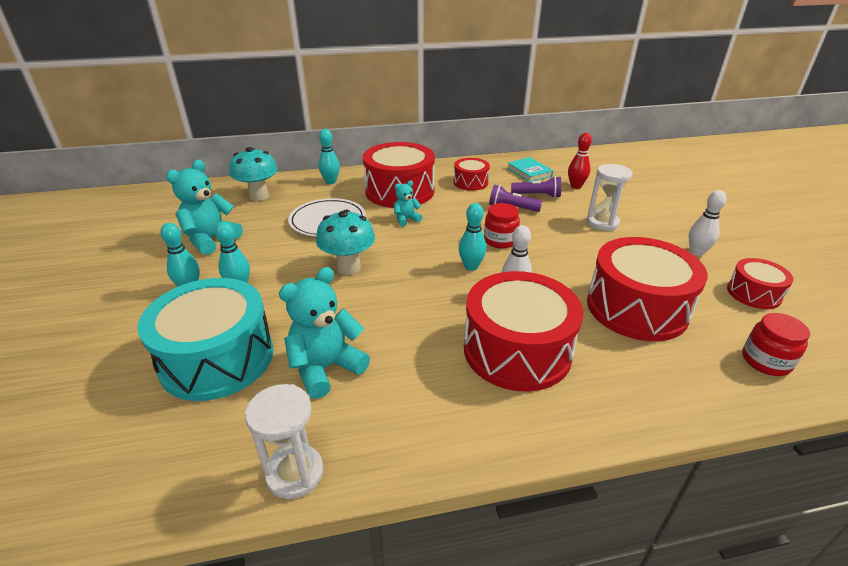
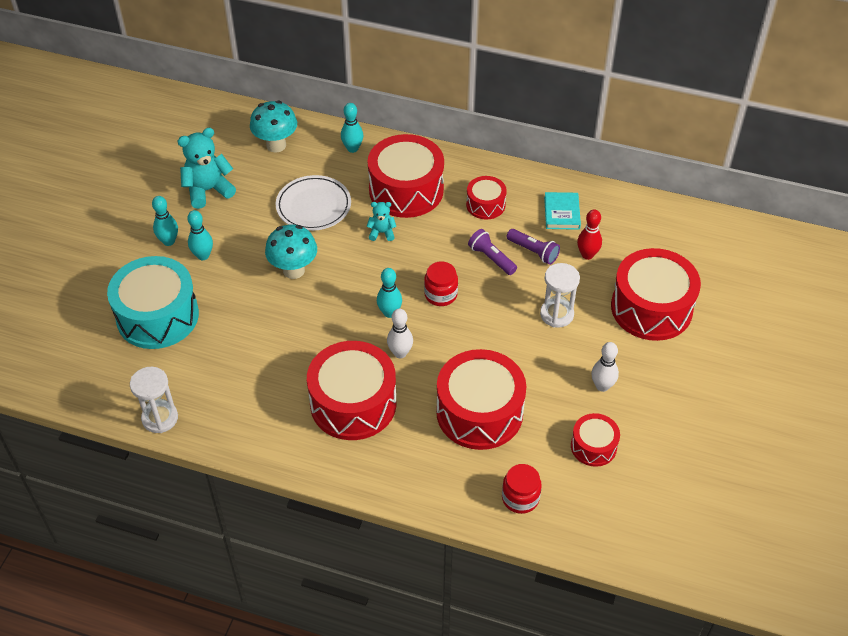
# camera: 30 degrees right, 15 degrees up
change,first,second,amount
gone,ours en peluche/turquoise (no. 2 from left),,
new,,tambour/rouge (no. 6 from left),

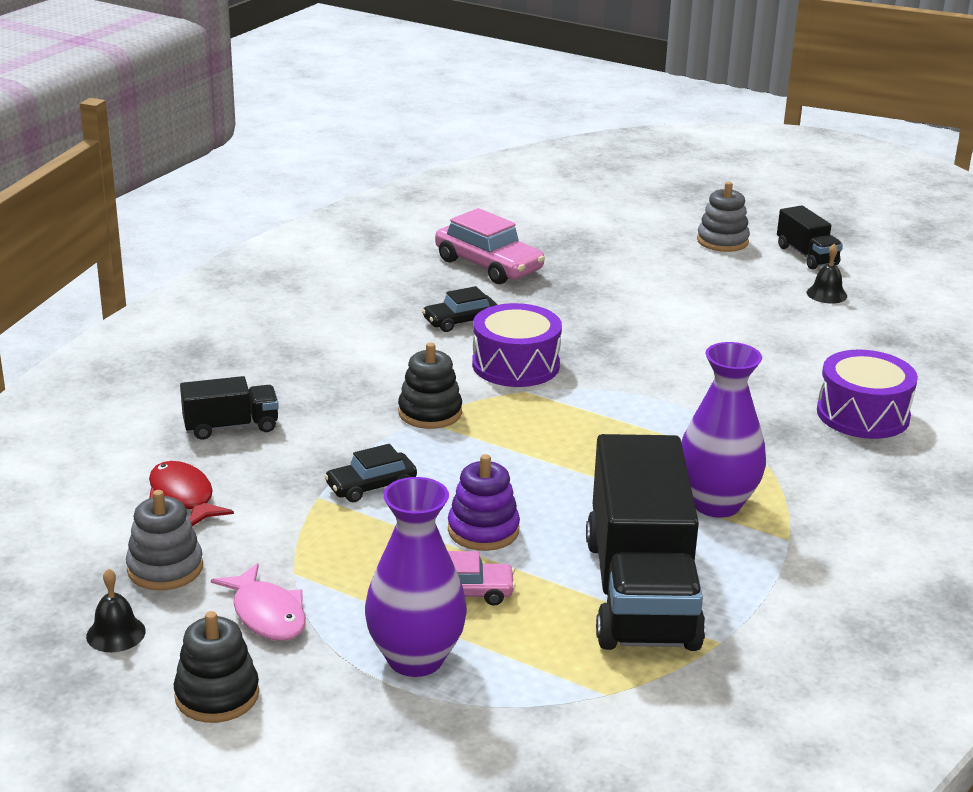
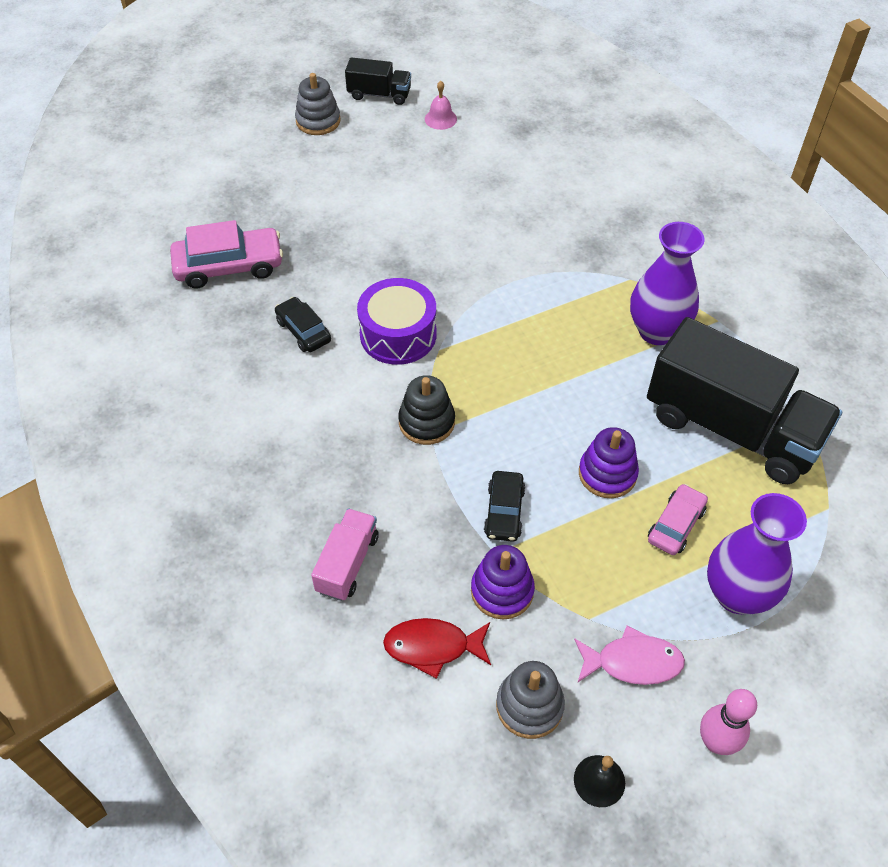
# camera: 55 degrees left, 25 degrees up
change,first,second,amount
swapped,jouet à empiler/noir (no. 1 from left),quille/rose,
repainted,camion/noir (no. 1 from left),camion/rose,
rotated,voiture/noir (no. 2 from left in the first image),voiture/noir (no. 1 from left),135 degrees clockwise
repainted,cloche/noir (no. 2 from left),cloche/rose,
gone,tambour/violet (no. 2 from left),,
new,,jouet à empiler/violet (no. 1 from left),

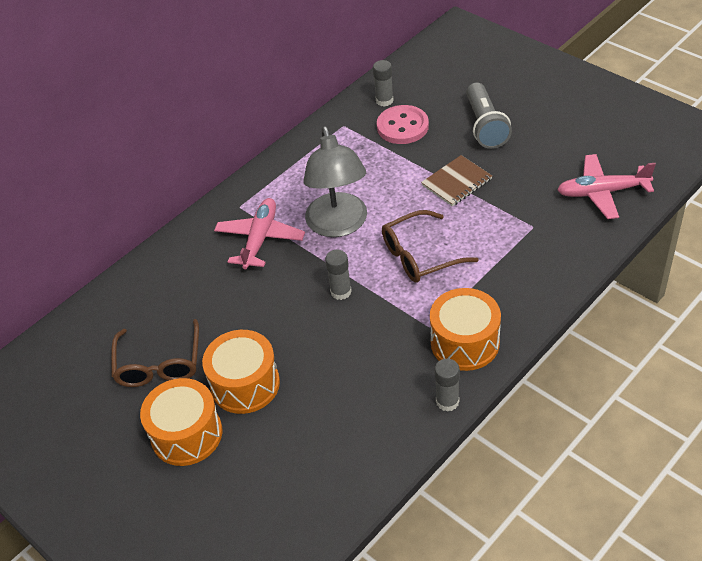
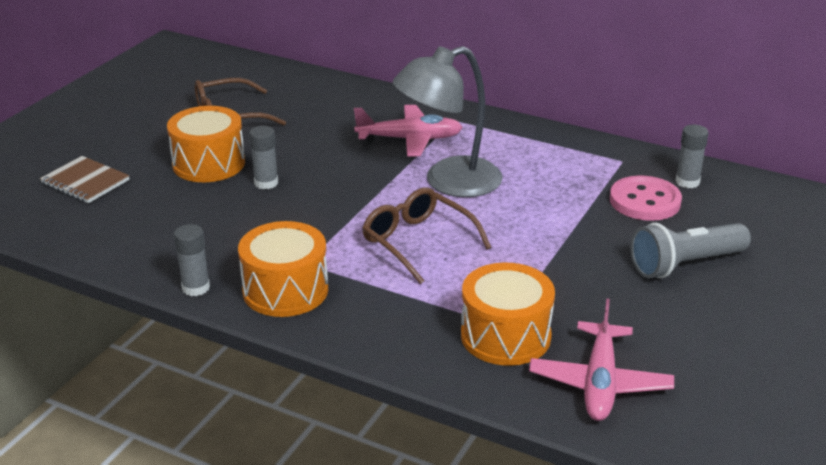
# camera: 70 degrees right, 15 degrees down
change,first,second,amount
shifted,tambour/orange (no. 1 from left in the first image),tambour/orange (no. 3 from left),
shifted,bâton de colle/gris (no. 1 from left in the first image),bâton de colle/gris (no. 2 from left),
shifted,carnet/marron,,
rotated,avion/rose (no. 2 from left),,150 degrees counterclockwise

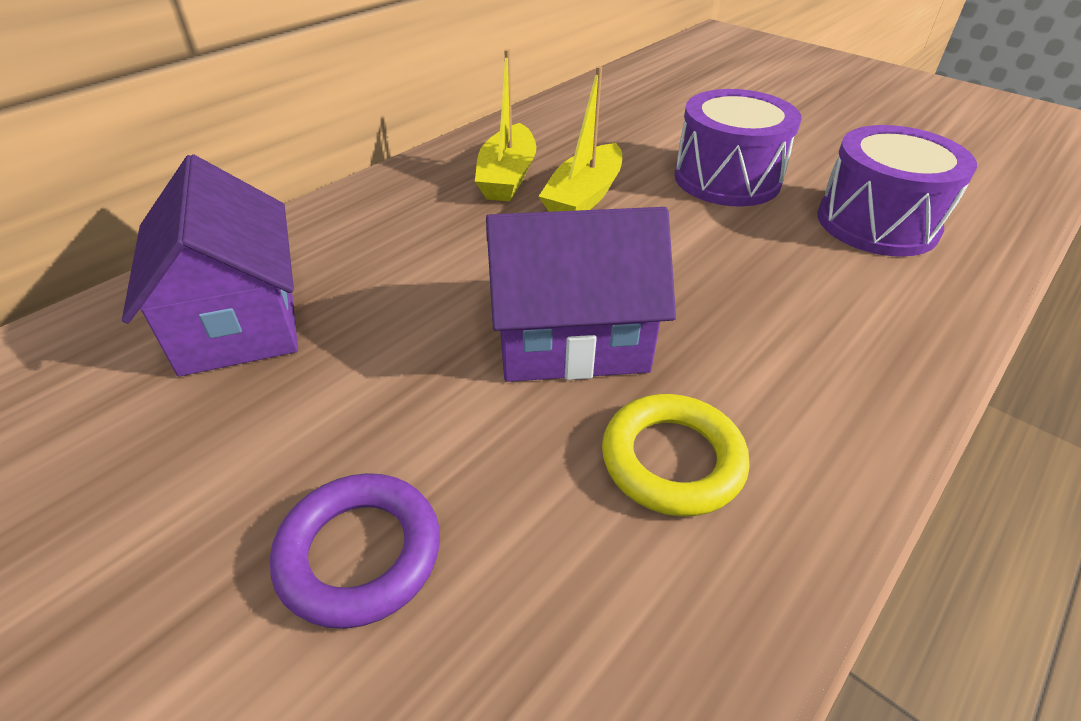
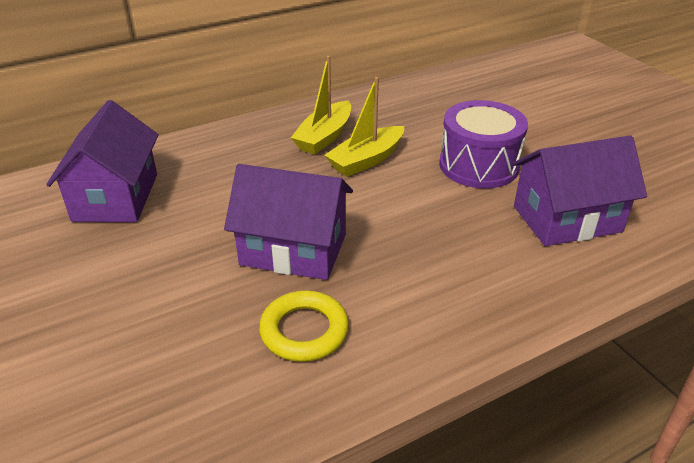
# camera: 20 degrees right, 5 degrees down
change,first,second,amount
gone,anneau/violet,,
swapped,tambour/violet (no. 2 from left),maison/violet (no. 3 from left),

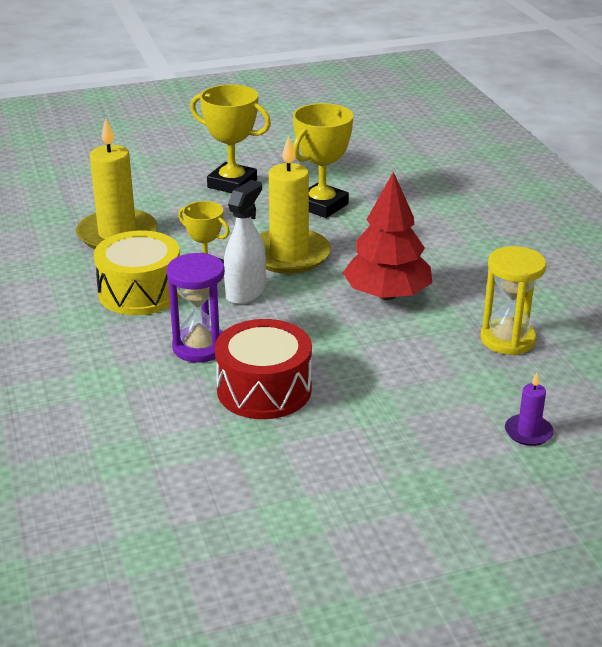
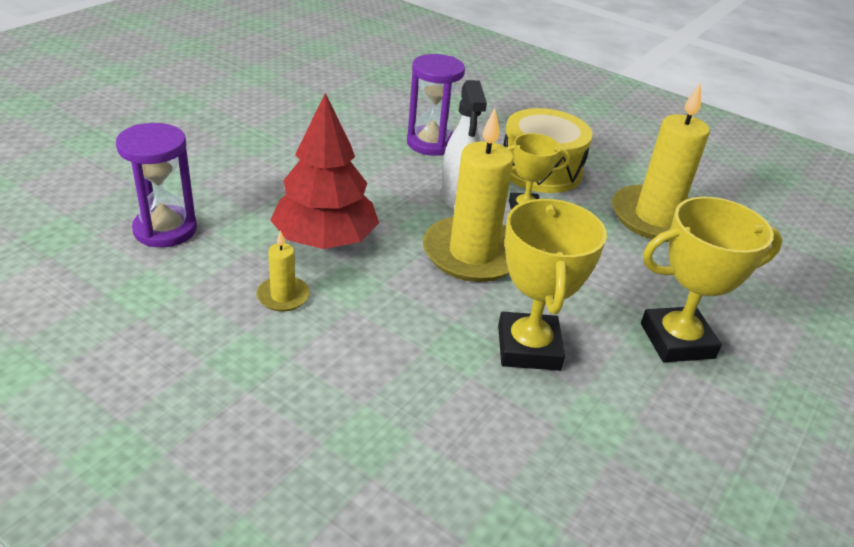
# camera: 140 degrees right, 5 degrees up
change,first,second,amount
gone,tambour/rouge,,
repainted,sablier/jaune,sablier/violet (no. 1 from left),
gone,bougie/violet,,
new,,bougie/jaune (no. 1 from left),

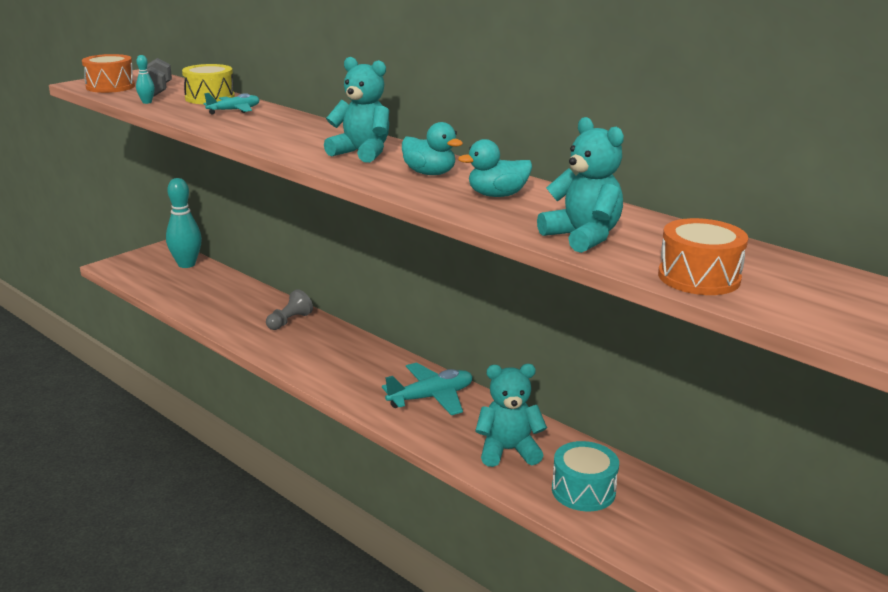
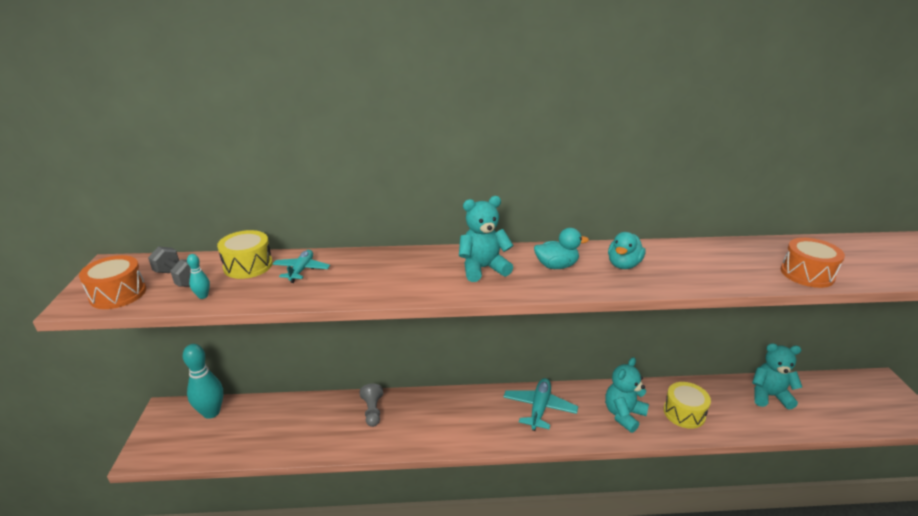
# camera: 45 degrees left, 5 degrees up
change,first,second,amount
shifted,ours en peluche/turquoise (no. 3 from left),,
repainted,tambour/turquoise,tambour/jaune (no. 2 from left),

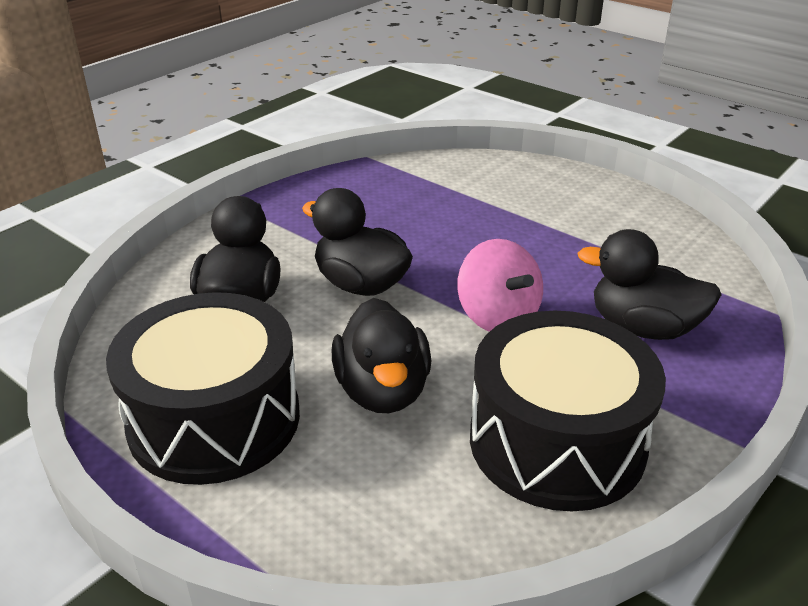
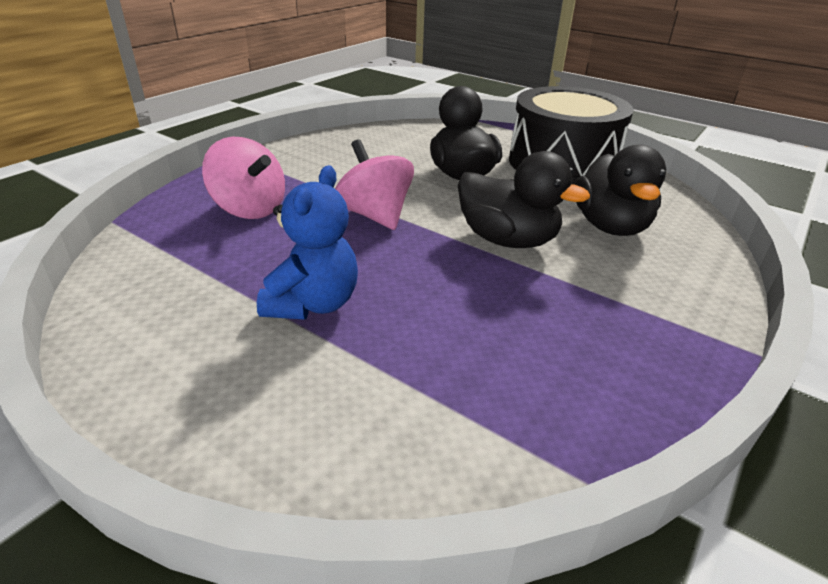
# camera: 175 degrees right, 0 degrees up
change,first,second,amount
gone,tambour/noir (no. 2 from left),,
swapped,canard/noir (no. 4 from left),toupie/rose (no. 1 from left),
new,,ours en peluche/bleu,

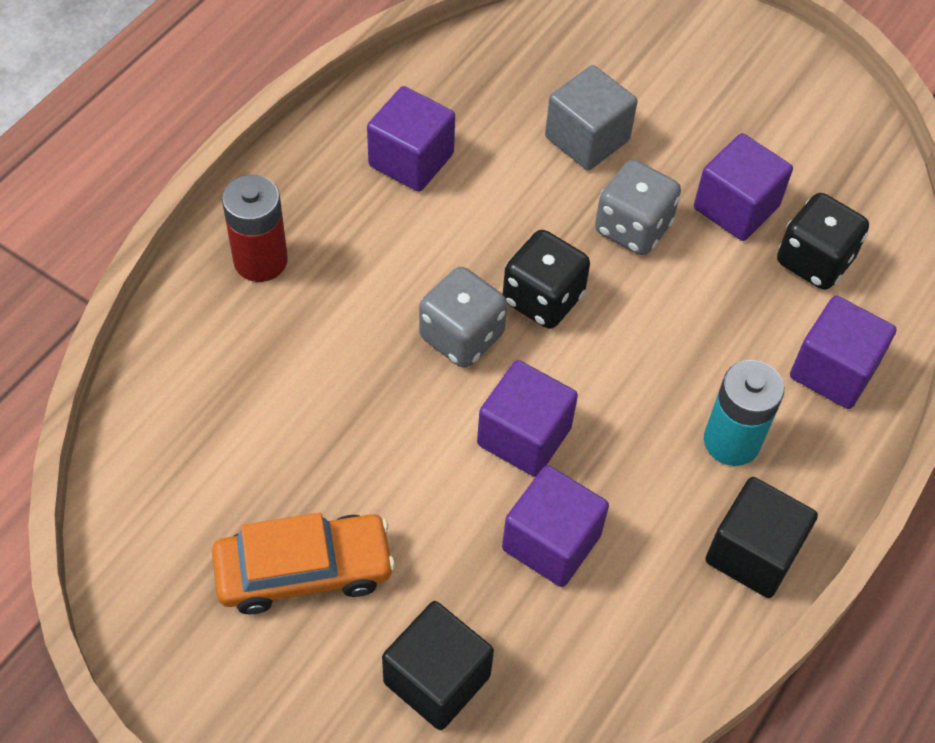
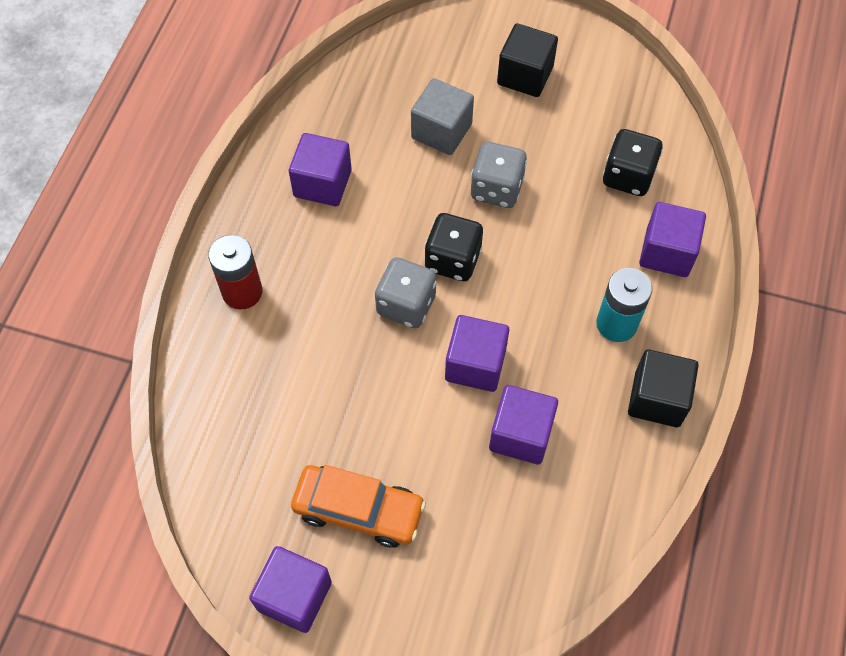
# camera: 15 degrees left, 5 degrees up
change,first,second,amount
rotated,voiture/orange,,45 degrees clockwise
shifted,cube/noir (no. 1 from left),,
shifted,cube/violet (no. 4 from left in the first image),cube/violet (no. 1 from left),

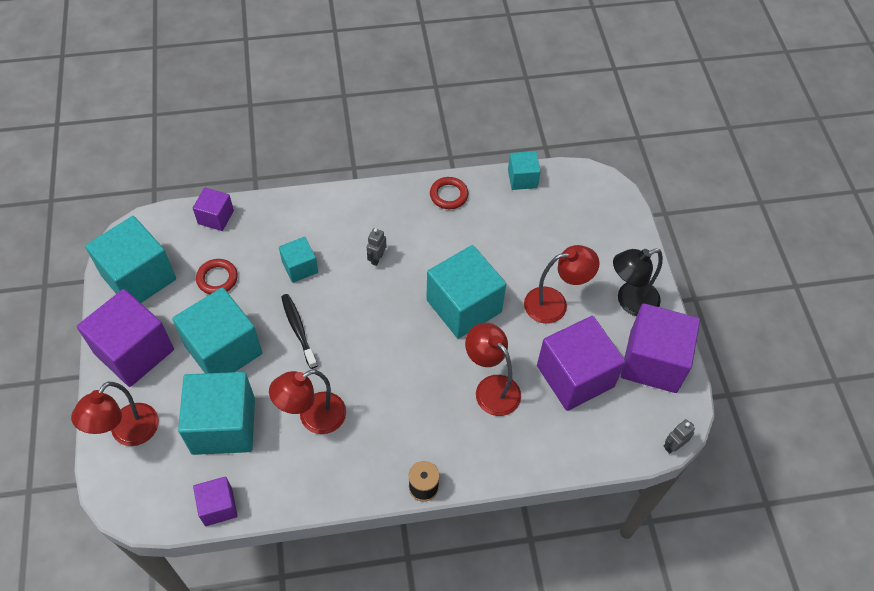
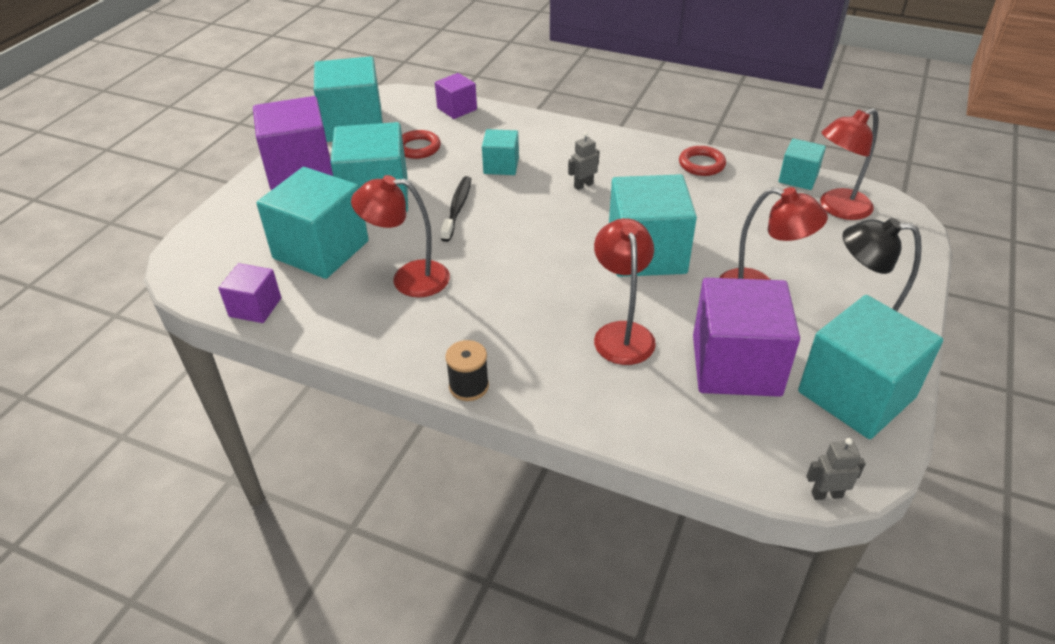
# camera: 35 degrees right, 15 degrees down
change,first,second,amount
shifted,lampe/rouge (no. 1 from left in the first image),lampe/rouge (no. 4 from left),
repainted,cube/violet (no. 5 from left),cube/turquoise (no. 7 from left),

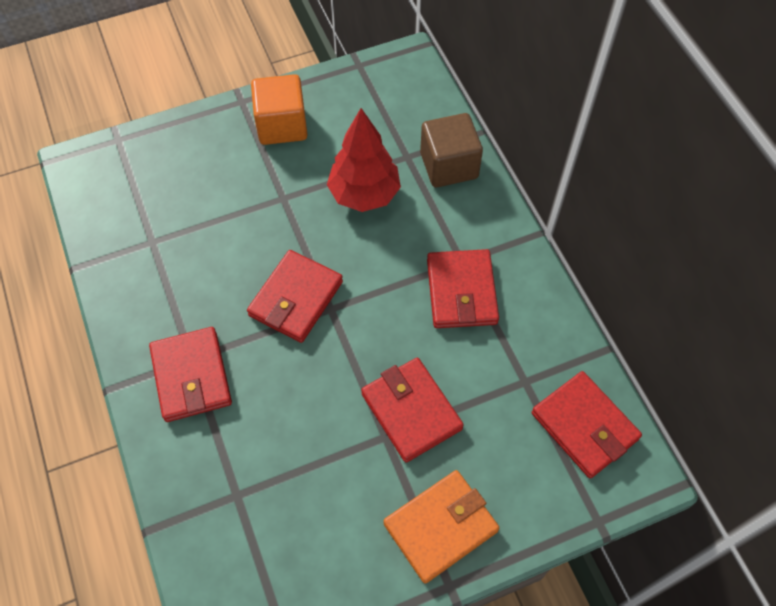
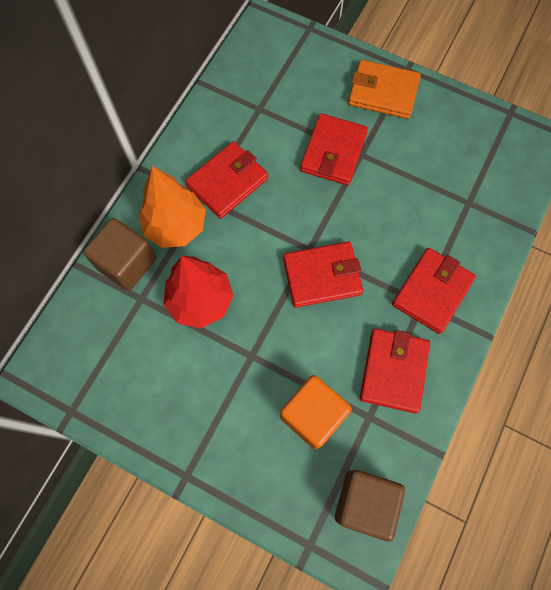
# camera: 130 degrees left, 10 degrees up
change,first,second,amount
shifted,cube/orange,,
shifted,portefeuille/rouge (no. 5 from left in the first image),portefeuille/rouge (no. 4 from left),
new,,arbre/orange,
new,,cube/marron (no. 2 from left),

